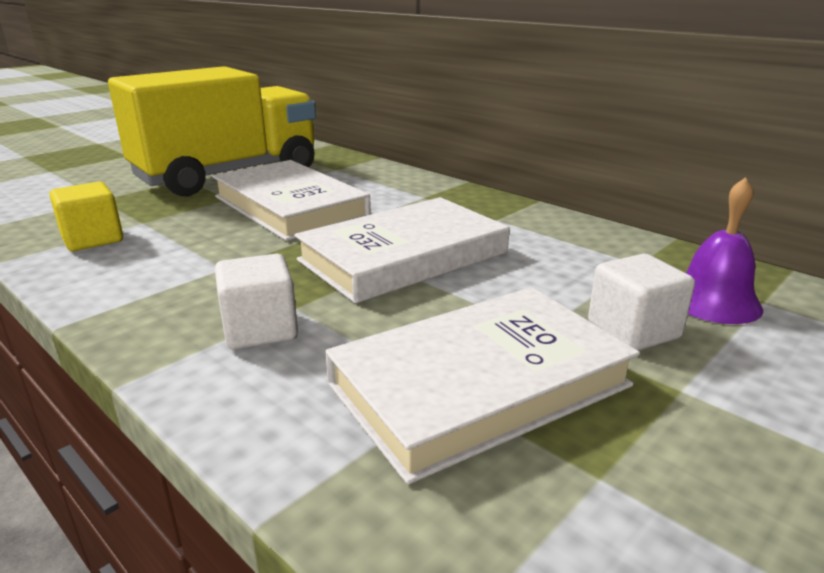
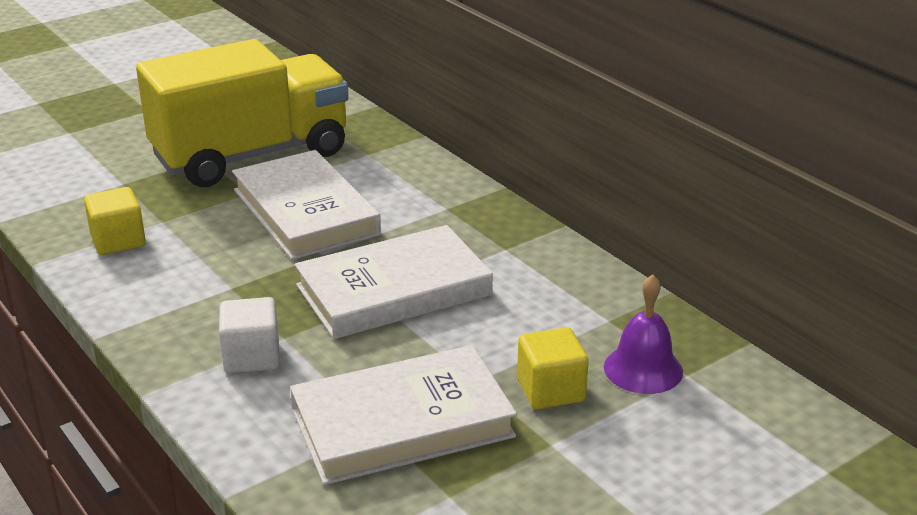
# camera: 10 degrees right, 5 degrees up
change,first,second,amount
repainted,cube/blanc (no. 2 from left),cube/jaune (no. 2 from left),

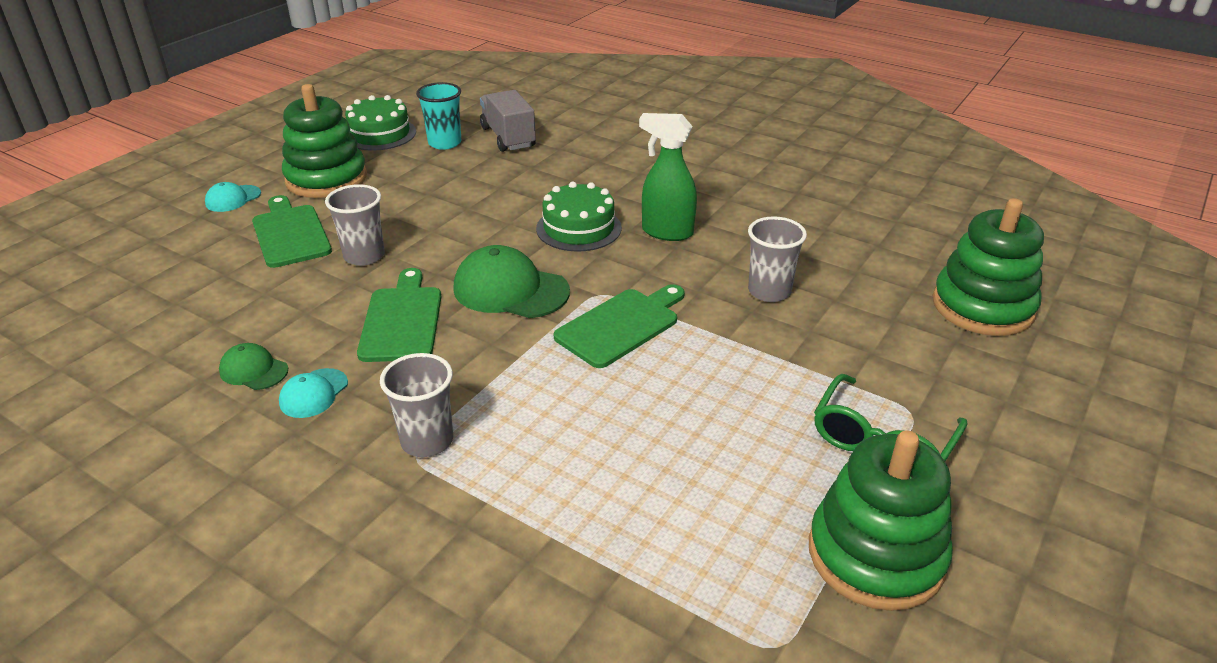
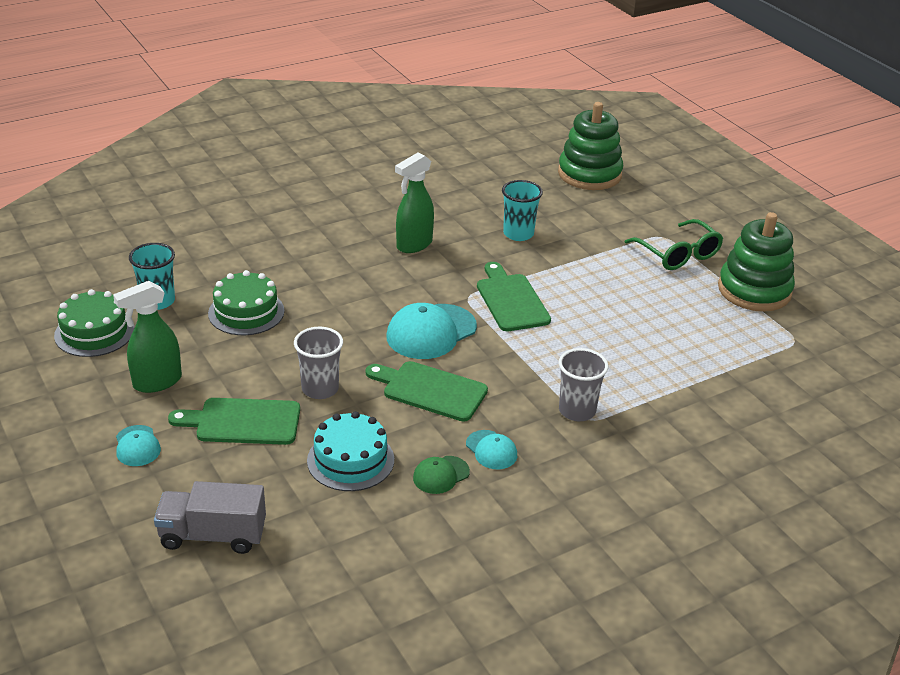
# camera: 65 degrees left, 0 degrees up
change,first,second,amount
swapped,jouet à empiler/vert (no. 1 from left),vaporisateur/vert (no. 1 from left),
repainted,casquette/vert (no. 2 from left),casquette/turquoise (no. 2 from left),
shifted,camion/gris,,
shifted,gâteau/vert (no. 2 from left),,
repainted,gobelet/gris (no. 3 from left),gobelet/turquoise (no. 2 from left),
new,,gâteau/turquoise,

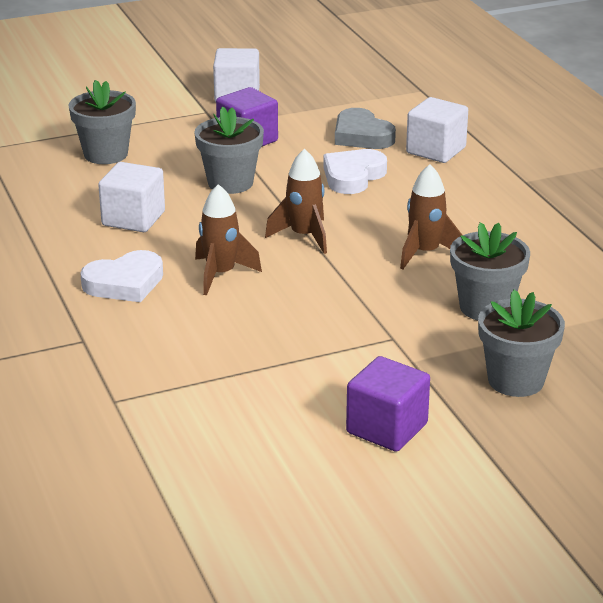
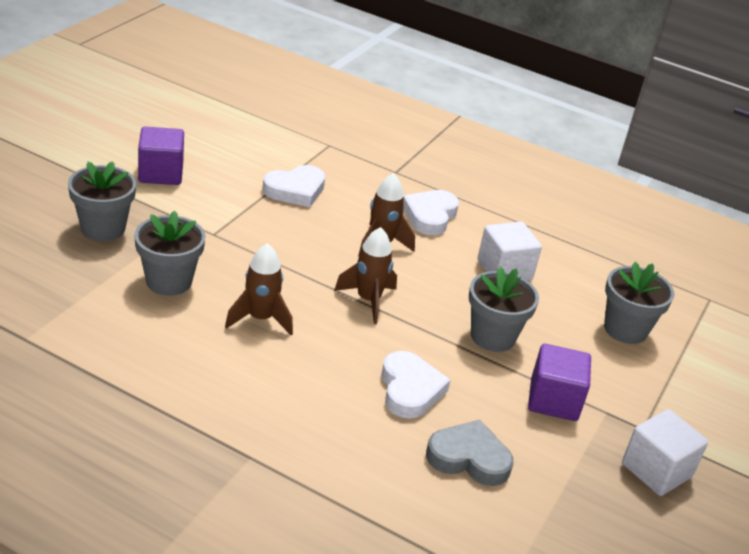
# camera: 135 degrees right, 5 degrees up
change,first,second,amount
gone,cube/blanc (no. 3 from left),,
new,,cœur/blanc (no. 1 from left),

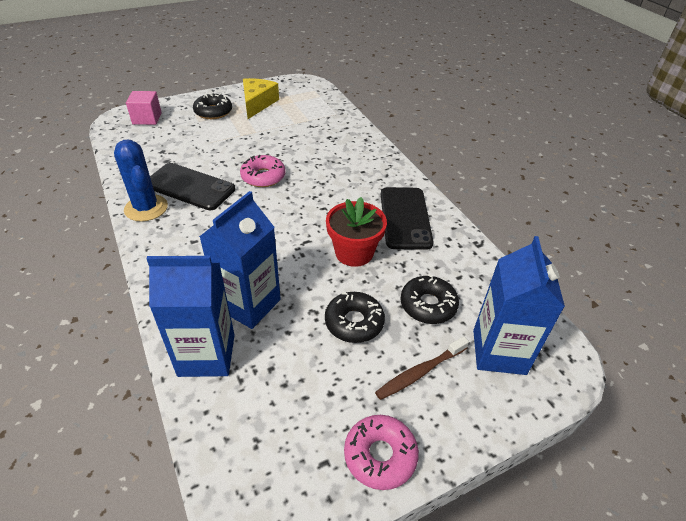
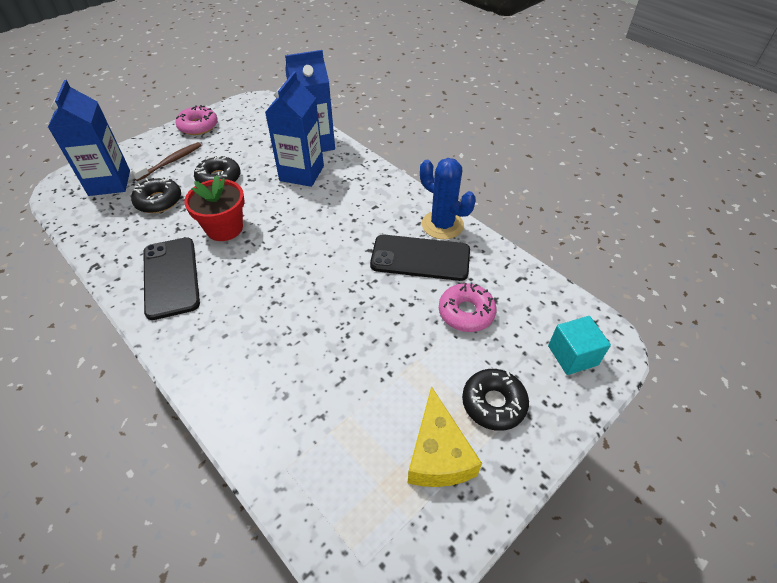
# camera: 165 degrees right, 5 degrees up
change,first,second,amount
repainted,cube/rose,cube/turquoise,
shifted,beignet/rose (no. 1 from left in the first image),beignet/rose (no. 2 from left),

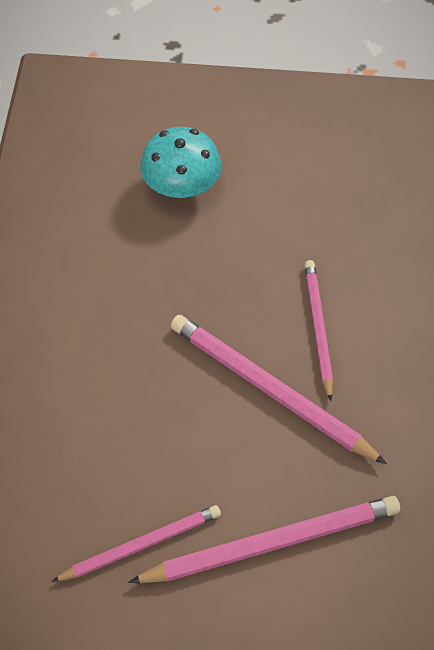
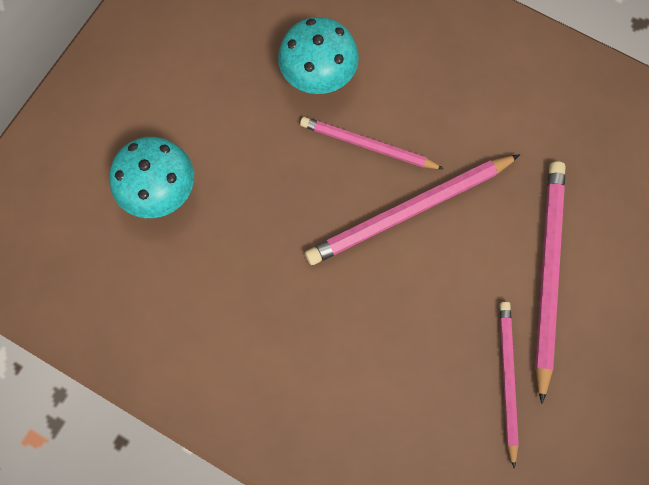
# camera: 65 degrees left, 15 degrees up
change,first,second,amount
new,,champignon/turquoise (no. 2 from left),

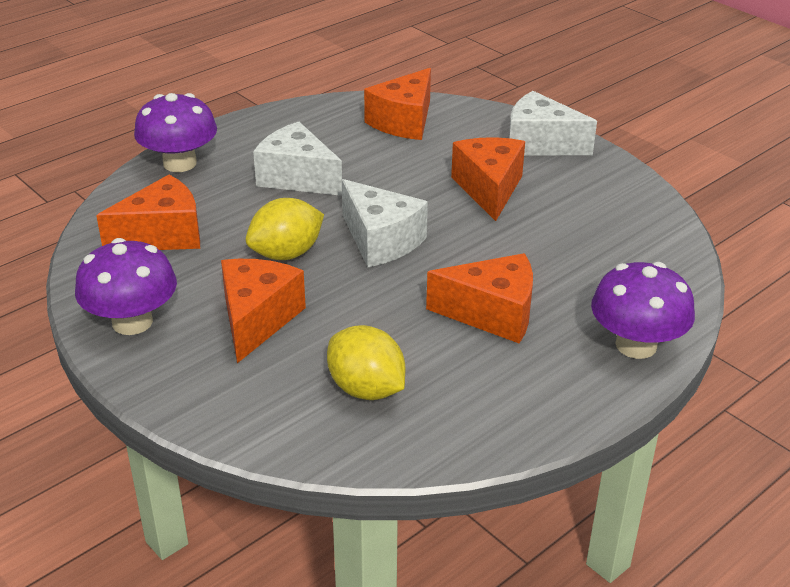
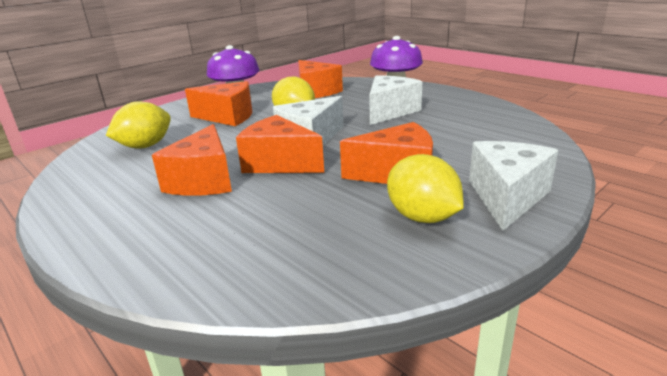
# camera: 90 degrees right, 10 degrees down
change,first,second,amount
shifted,fromage/orange (no. 3 from left),,
gone,champignon/violet (no. 3 from left),,
new,,citron/jaune (no. 3 from left),

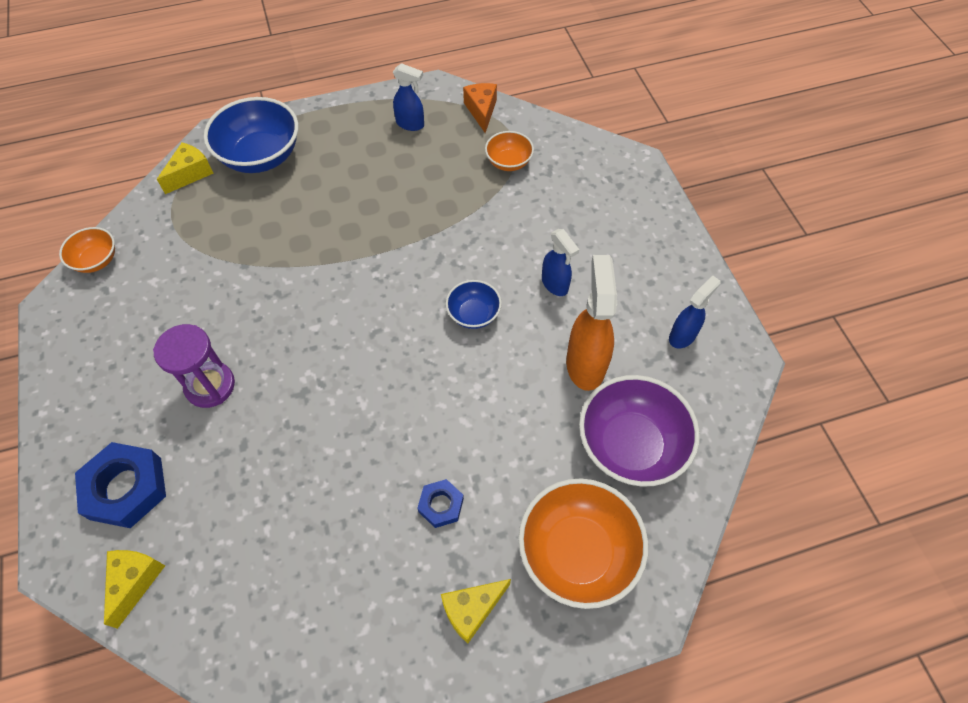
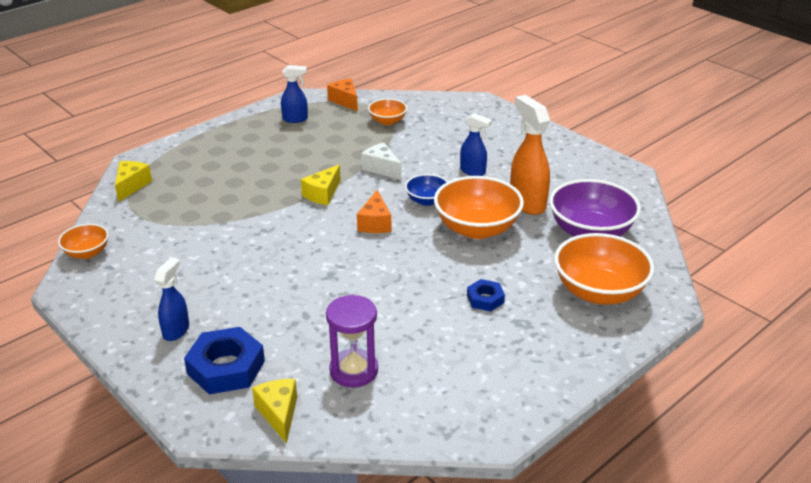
# camera: 25 degrees left, 25 degrees down
change,first,second,amount
shifted,sablier/violet,,
gone,bol/bleu (no. 1 from left),,
shifted,fromage/jaune (no. 3 from left),,
shifted,vaporisateur/bleu (no. 3 from left in the first image),vaporisateur/bleu (no. 1 from left),
new,,fromage/orange (no. 2 from left),
new,,fromage/blanc,
new,,bol/orange (no. 3 from left),

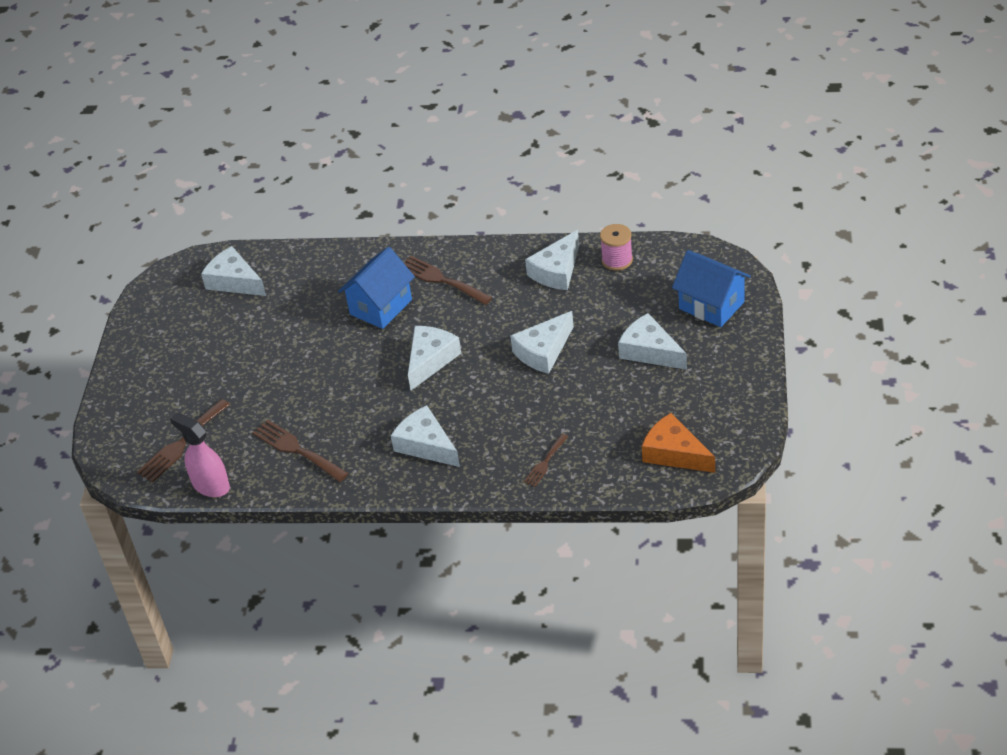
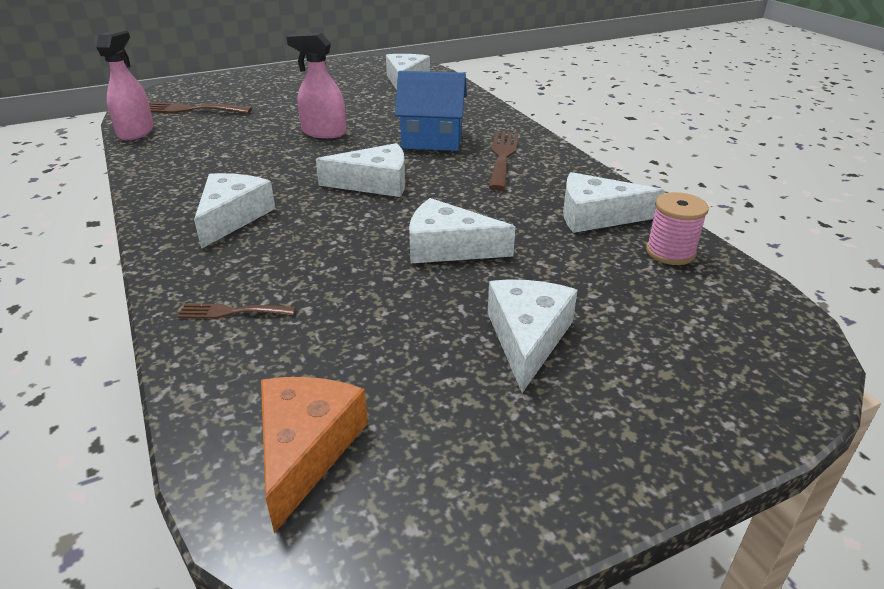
# camera: 55 degrees right, 10 degrees down
change,first,second,amount
gone,fourchette/marron (no. 2 from left),,
gone,maison/bleu (no. 2 from left),,
new,,vaporisateur/rose (no. 2 from left),

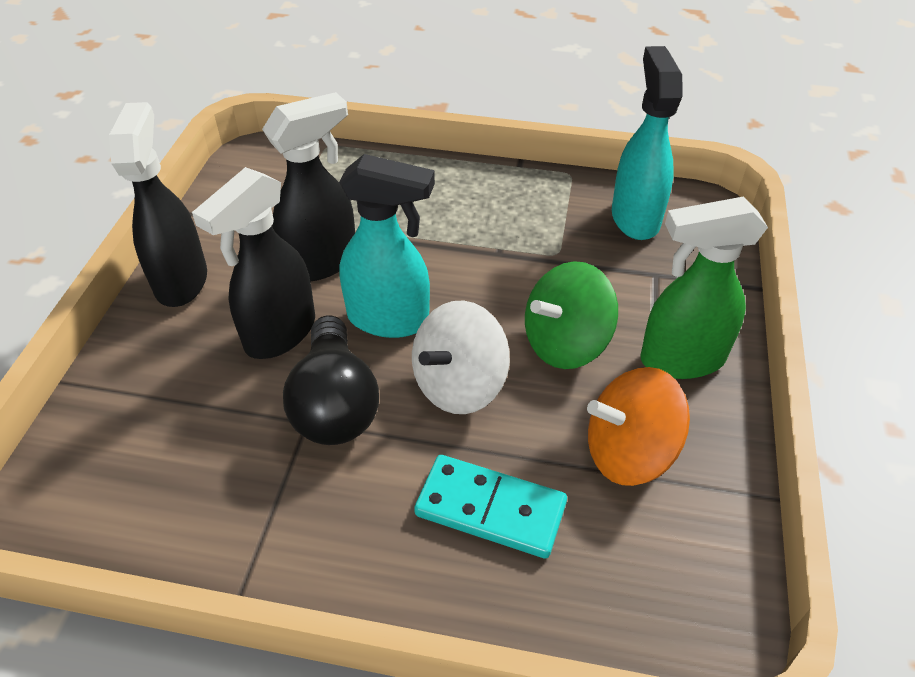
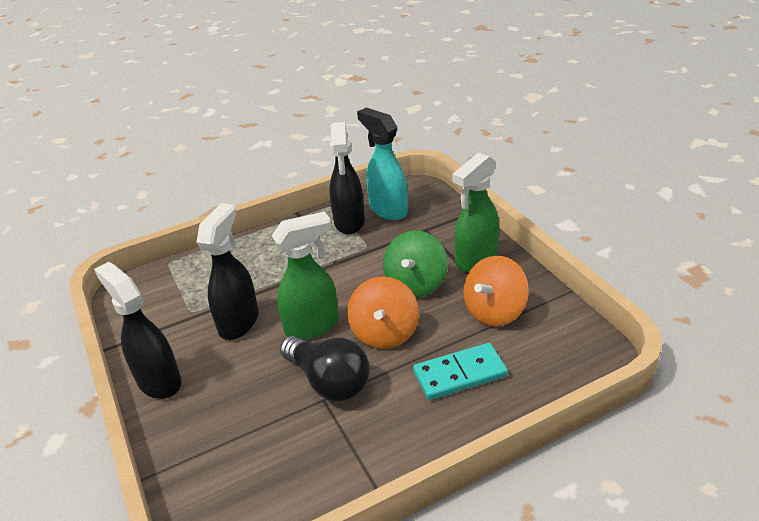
# camera: 35 degrees left, 10 degrees down
change,first,second,amount
shifted,vaporisateur/noir (no. 2 from left in the first image),vaporisateur/noir (no. 3 from left),
repainted,vaporisateur/turquoise (no. 1 from left),vaporisateur/vert (no. 1 from left),
repainted,toupie/blanc,toupie/orange (no. 1 from left),

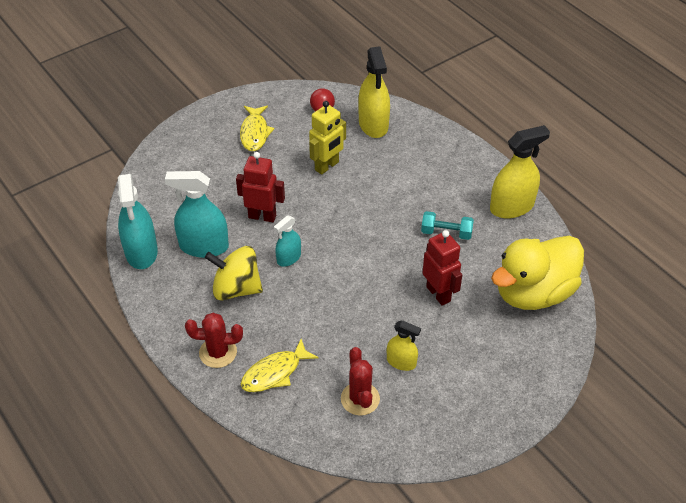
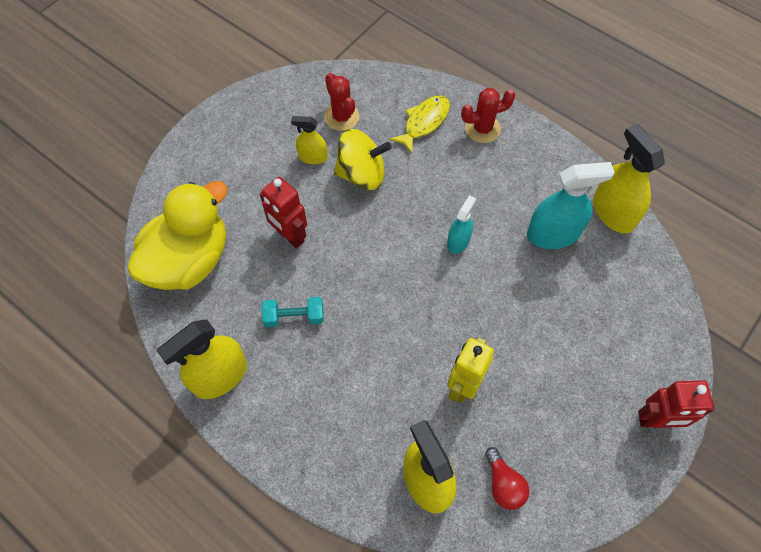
# camera: 165 degrees right, 15 degrees up
change,first,second,amount
repainted,vaporisateur/turquoise (no. 1 from left),vaporisateur/jaune (no. 4 from left),
shifted,toupie/jaune,,
shifted,robot/rouge (no. 1 from left in the first image),robot/rouge (no. 2 from left),
gone,poisson/jaune (no. 1 from left),,

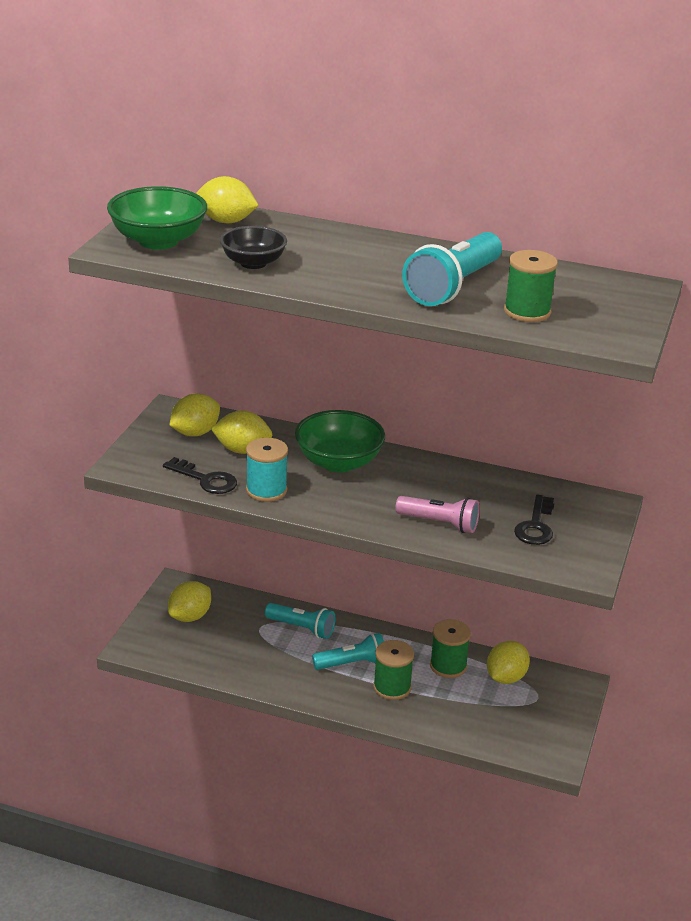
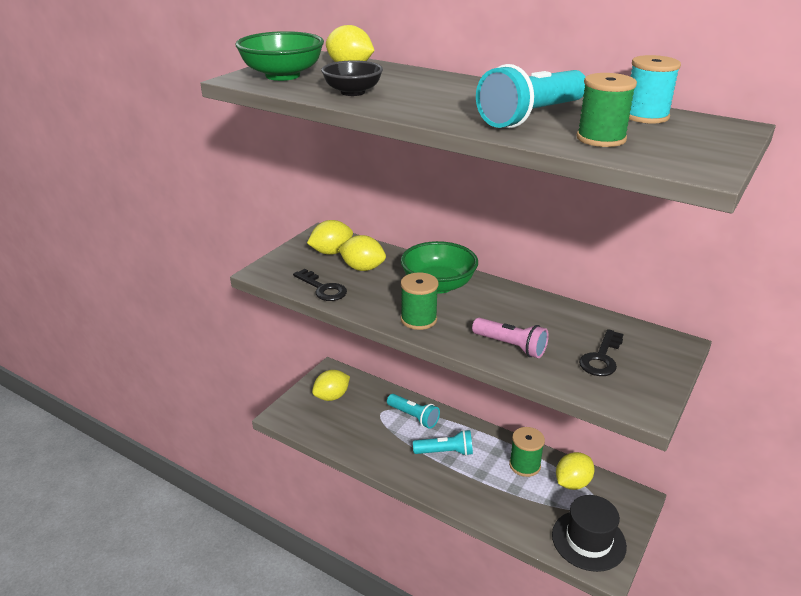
# camera: 15 degrees right, 0 degrees up
change,first,second,amount
shifted,bobine/turquoise,,
shifted,bobine/vert (no. 1 from left),,
new,,chapeau/noir,

